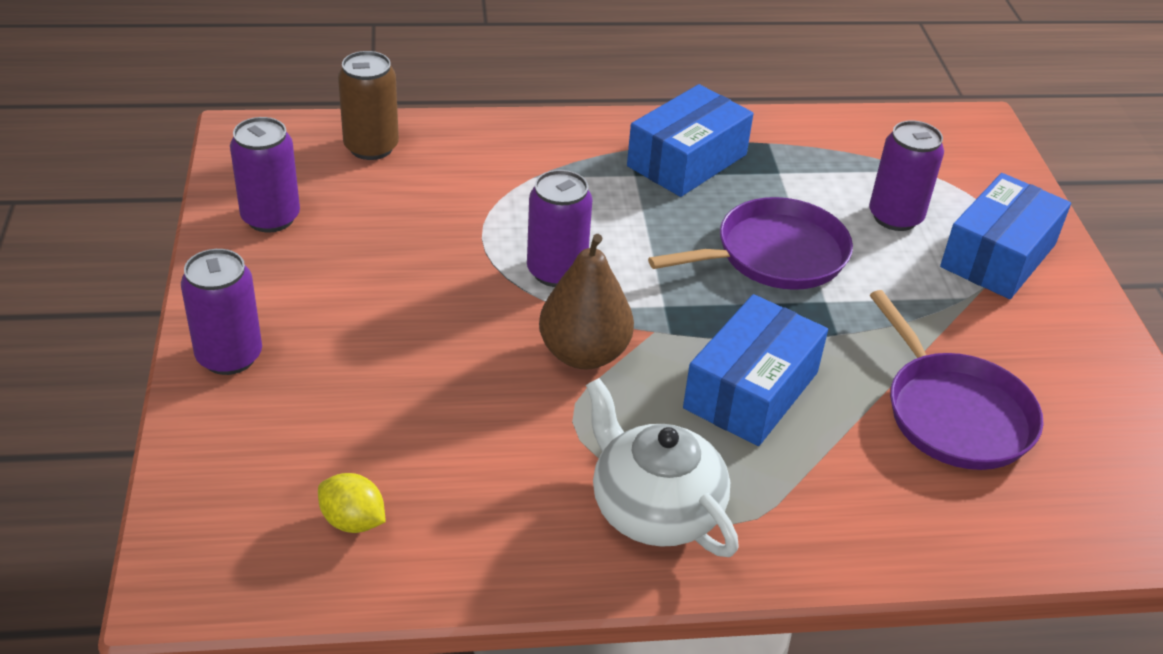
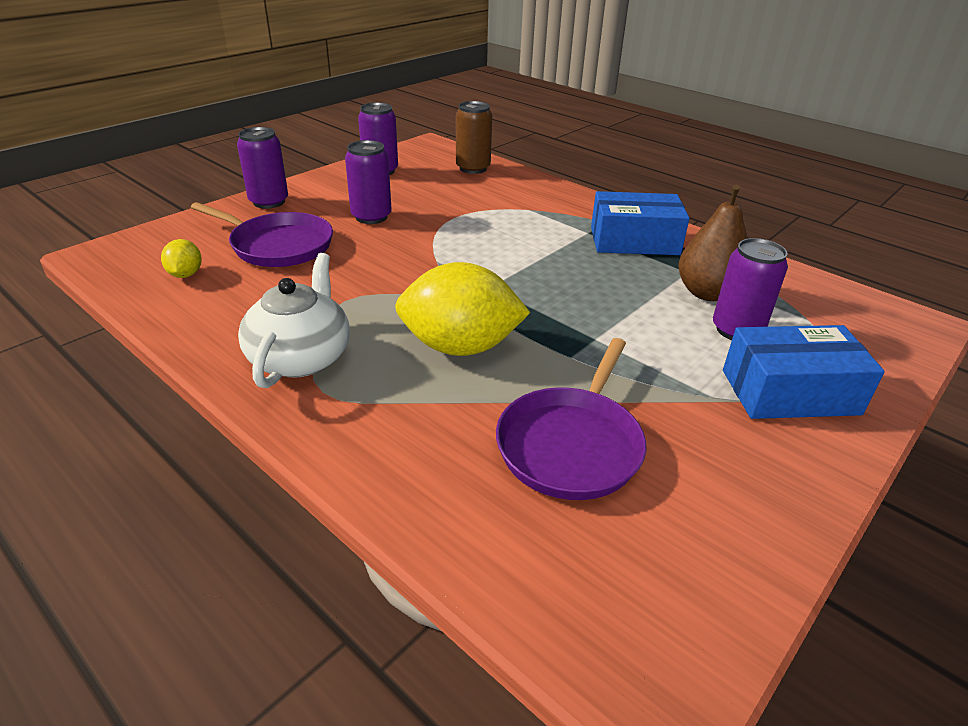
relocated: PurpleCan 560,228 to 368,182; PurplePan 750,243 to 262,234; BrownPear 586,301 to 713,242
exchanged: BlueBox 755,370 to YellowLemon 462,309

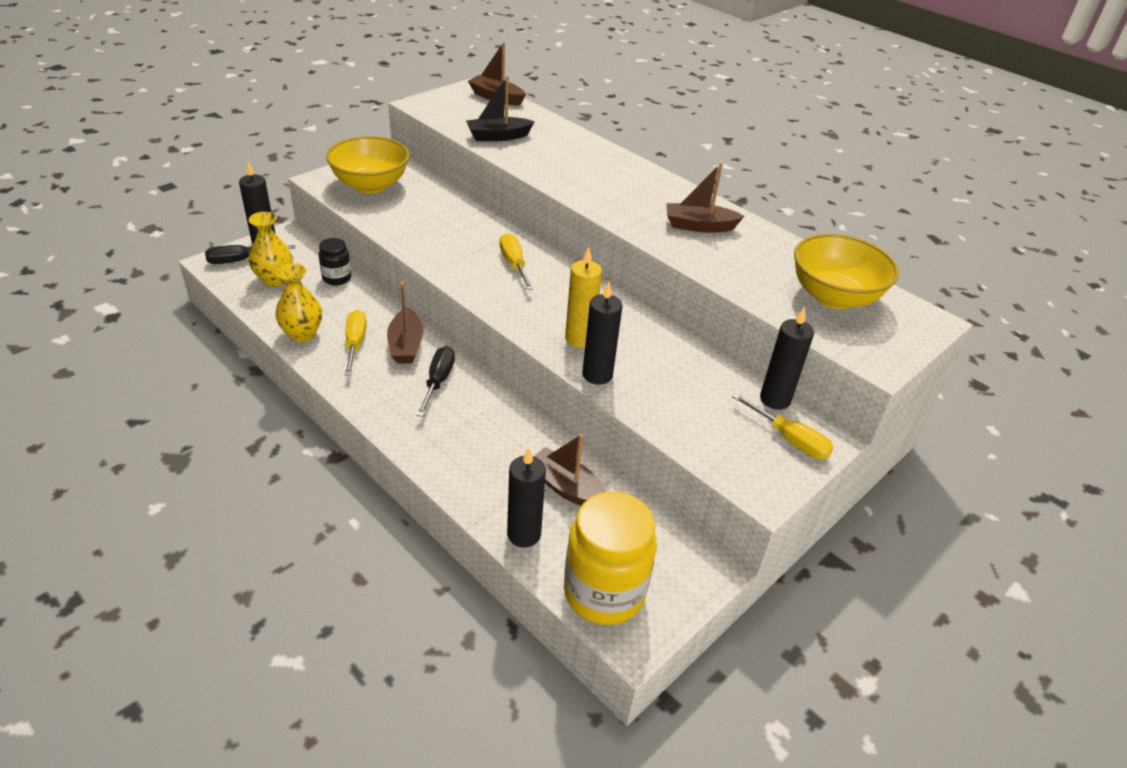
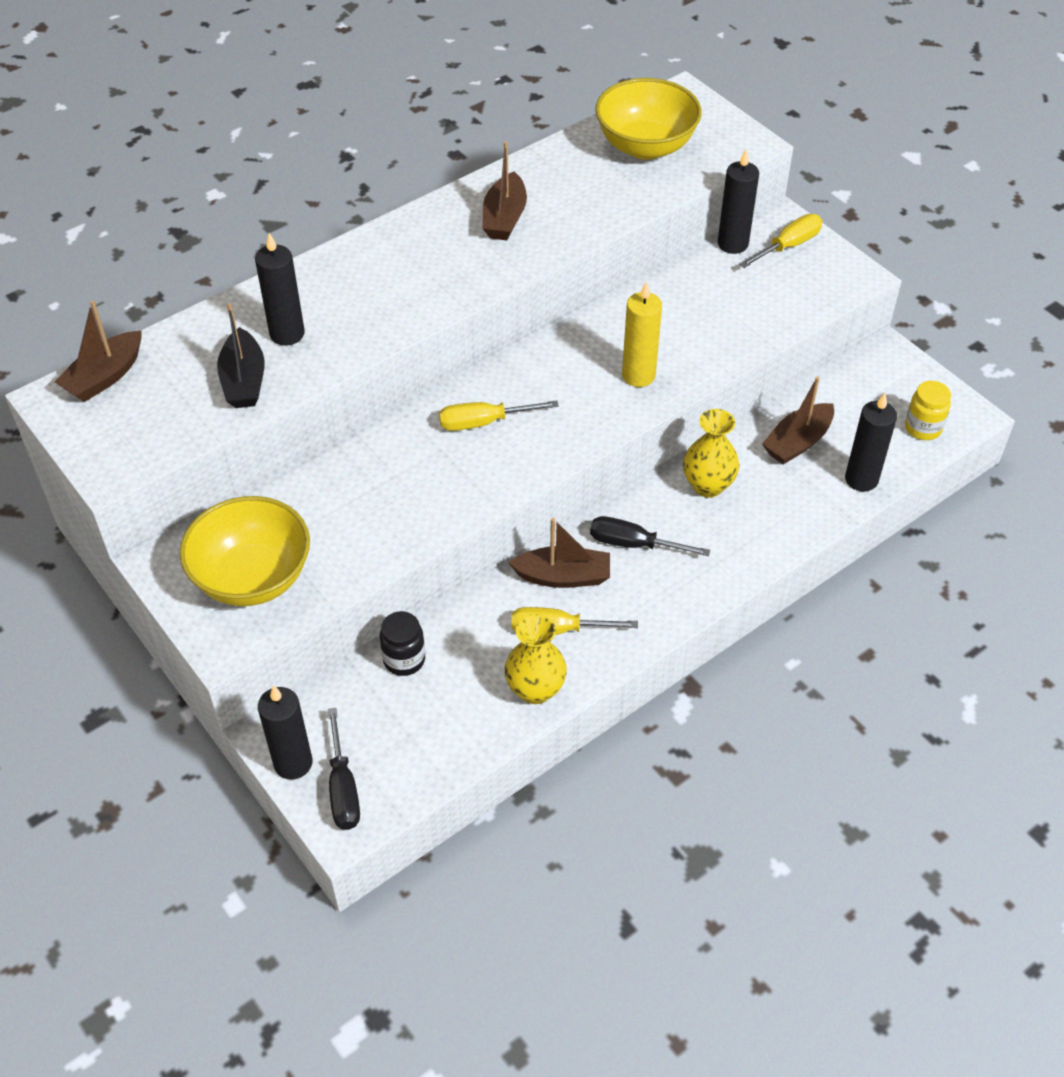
relocated: YellowVase 271,249 to 711,453; BlackCandle 602,333 to 280,289
size: YellowJar 610,558 = 928,410 x0.50

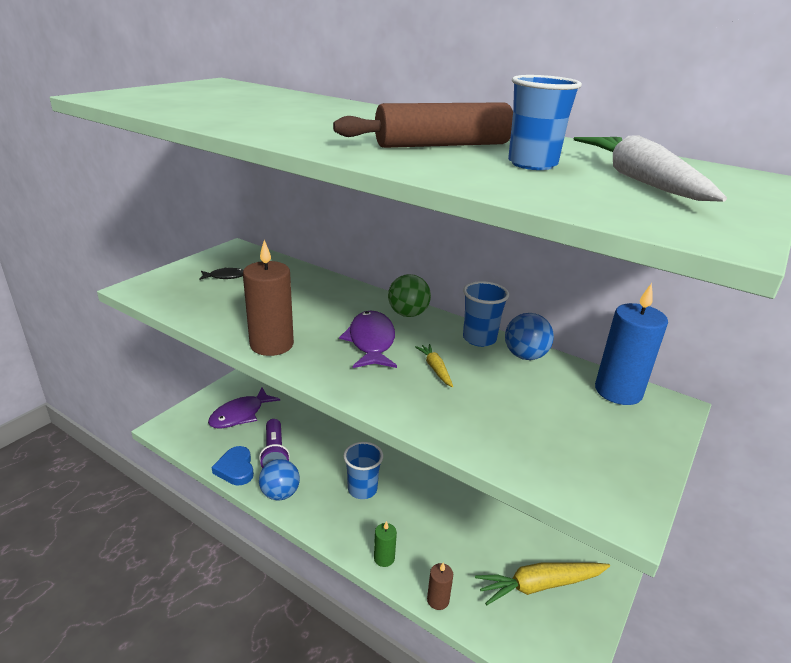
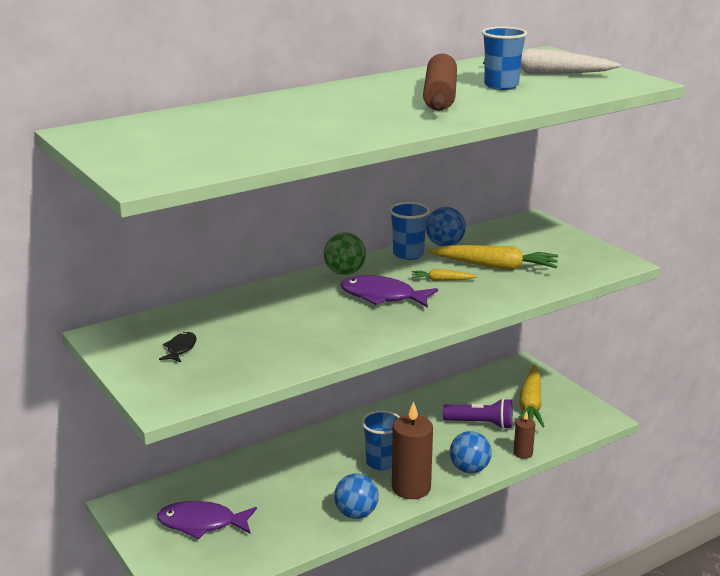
missing: BlueCandle 631,344; BlueHeart 233,466
appeared: YellowCarrot 493,257
relocated: BrownCandle 268,298 to 412,450; PurpleFlashlight 274,443 to 478,413
exchanged: GreenCandle 385,544 to BlueBall 471,452
spun: PurpleFish 244,408 = 207,520 120 degrees clockwise

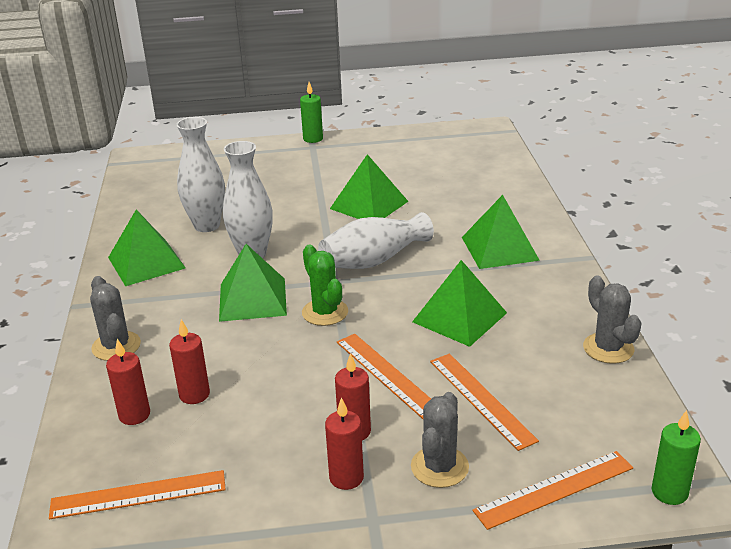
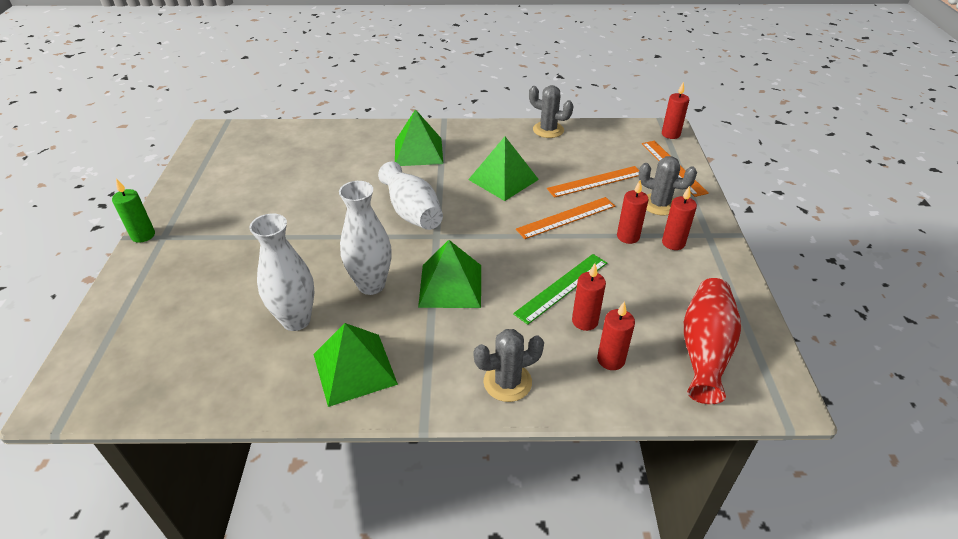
missing: GreenPyramid 369,186; GreenCactus 325,285
appeared: GreenRuler 560,289
exchanged: OrangeRuler 137,494 to RedVase 712,341
colour: GreenCandle 676,457 to RedCandle 675,110
spun: GreyCactus 612,319 = 551,111 45 degrees clockwise

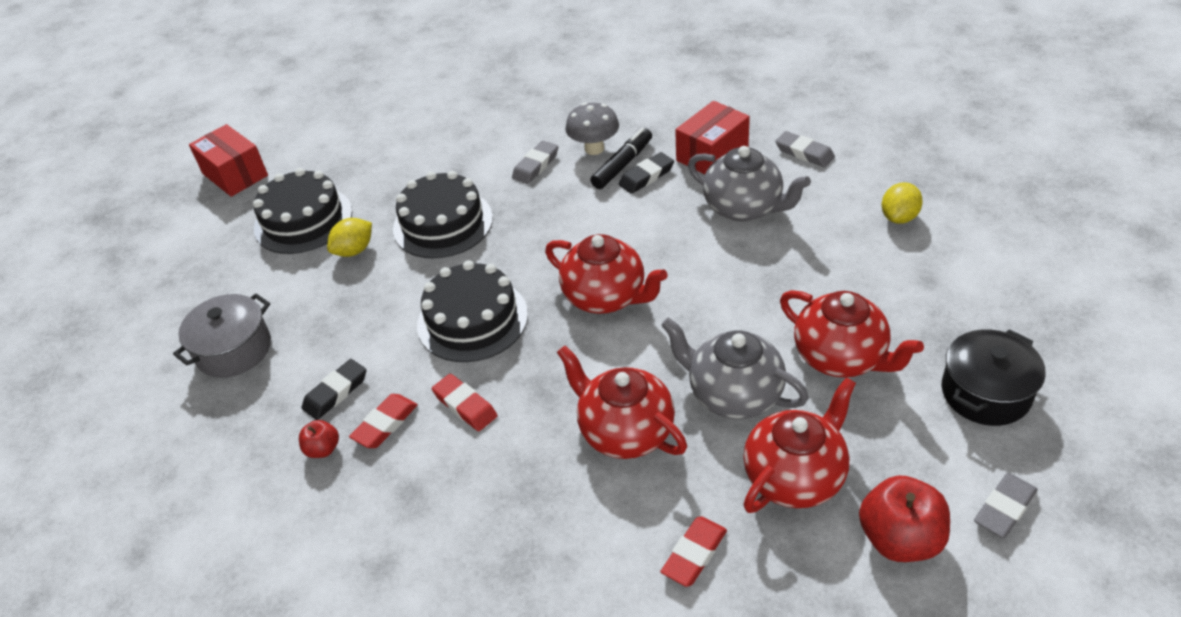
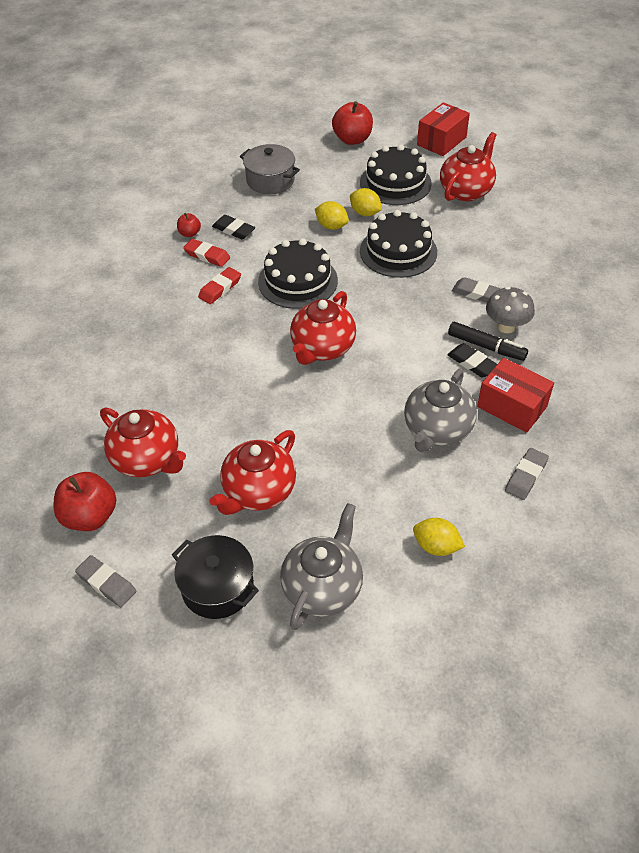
missing: RedEraser 693,551
appeared: RedApple 352,123; YellowLemon 332,215
relocated: GreyTeapot 735,368 to 321,566; RedTeapot 622,402 to 468,166

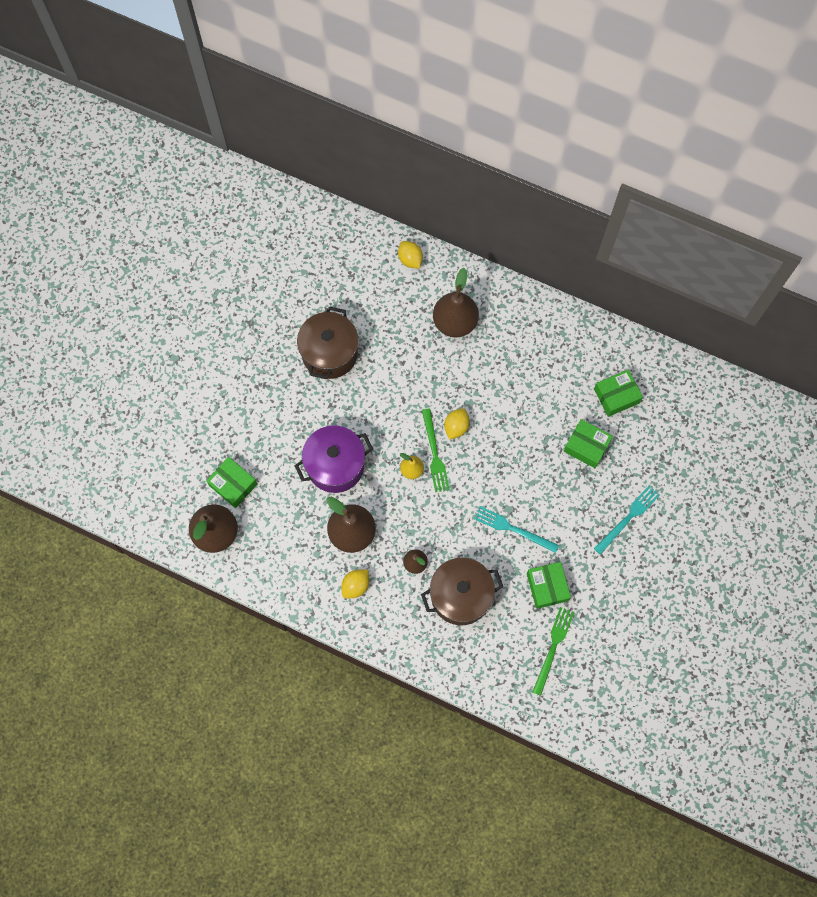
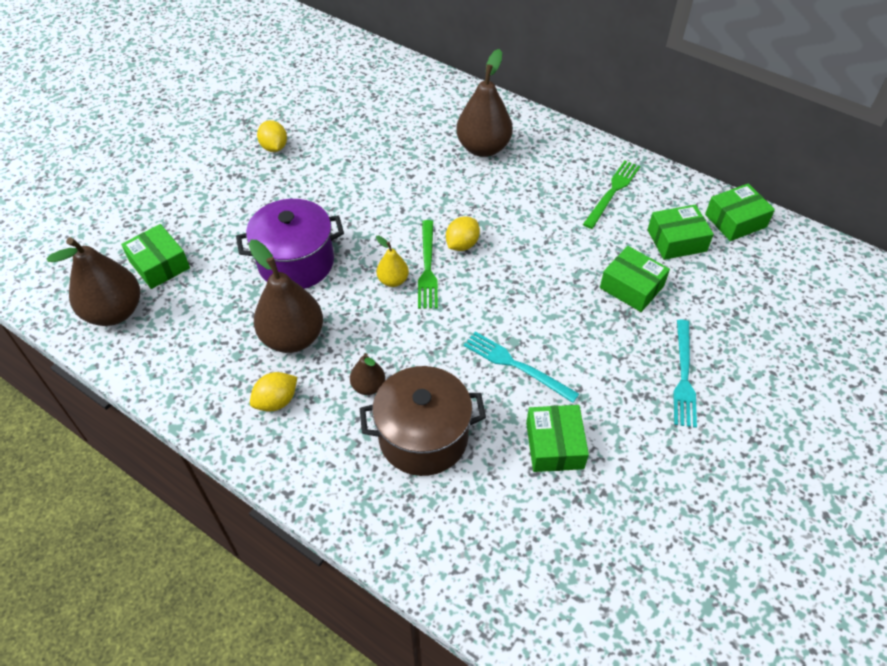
missing: BrownPot 327,342
appeared: GreenBox 740,212
relocated: YellowLemon 410,254 to 272,136; GreenFork 553,651 to 611,195
spun: TurquoiseFork 627,520 = 685,374 135 degrees clockwise

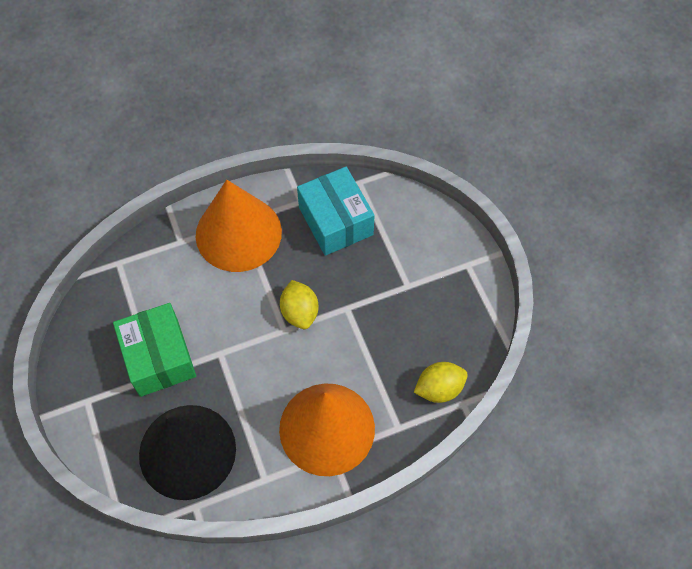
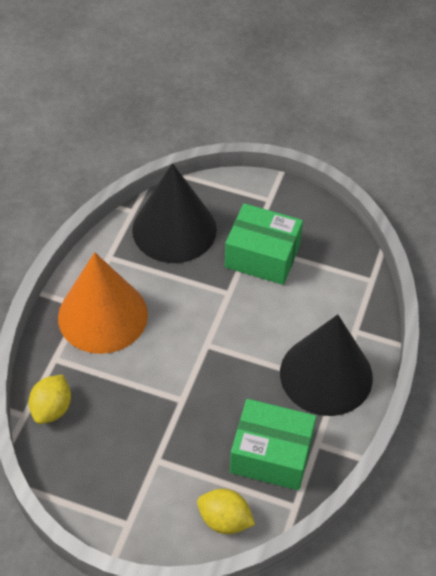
relocated: YellowLemon 299,304 to 226,511
colour: TurquoiseBox 336,211 to GreenBox 273,444; OrangeCone 239,226 to BlackCone 326,365

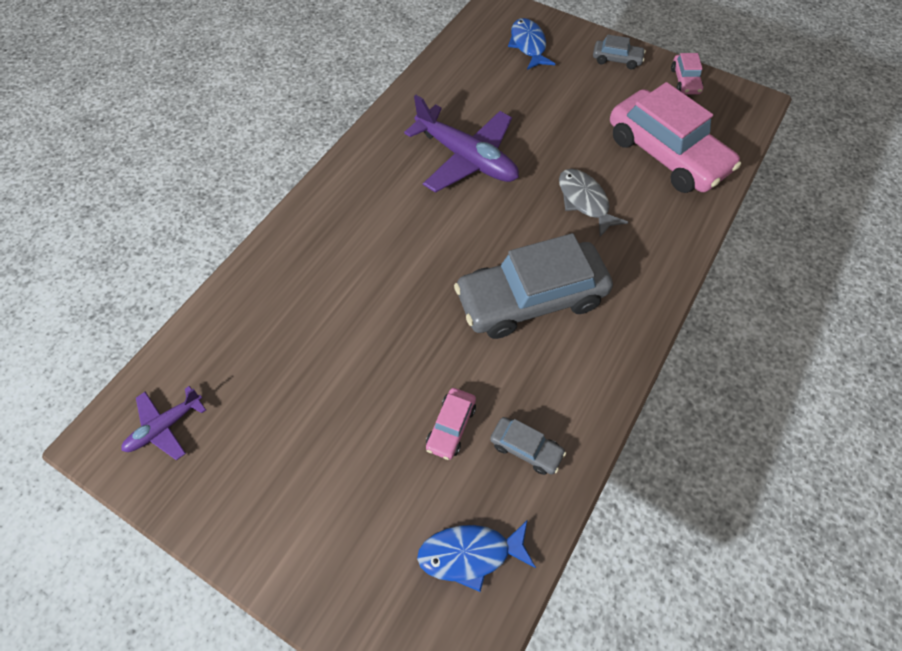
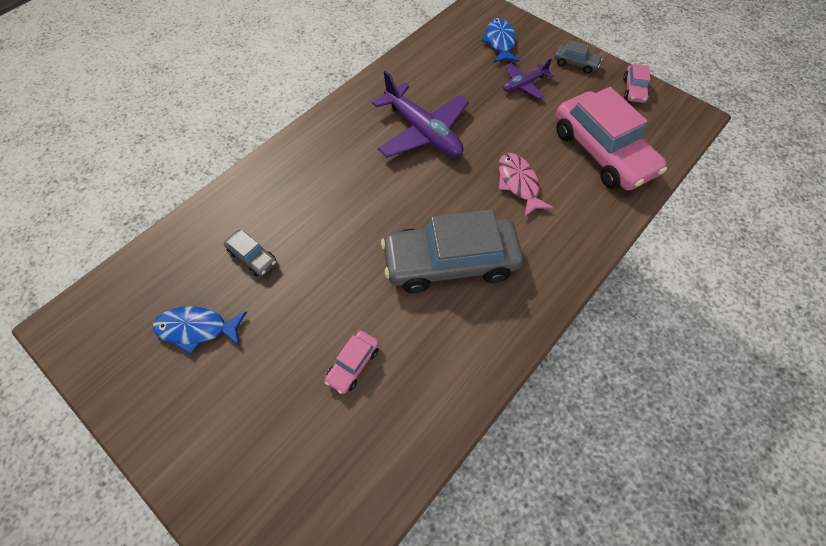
relocated: PurplePlane 163,423 to 528,79; GreyCar 528,446 to 250,253; BlueFish 476,556 to 200,330
colour: GreyFish 594,203 to PinkFish 525,185

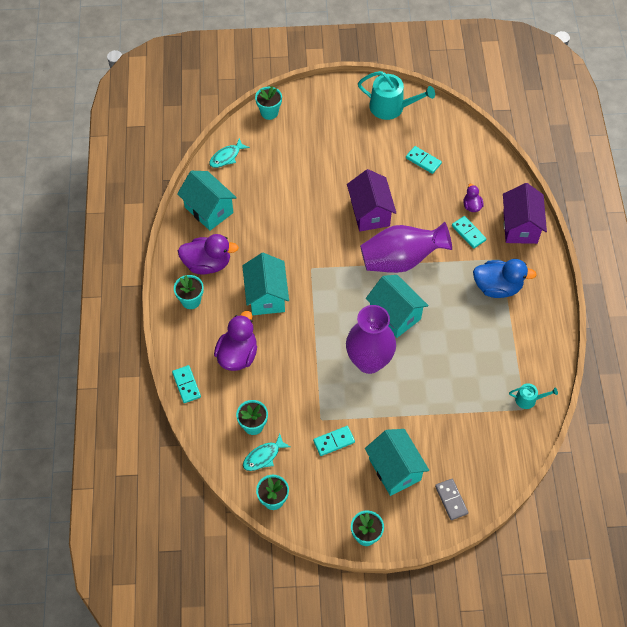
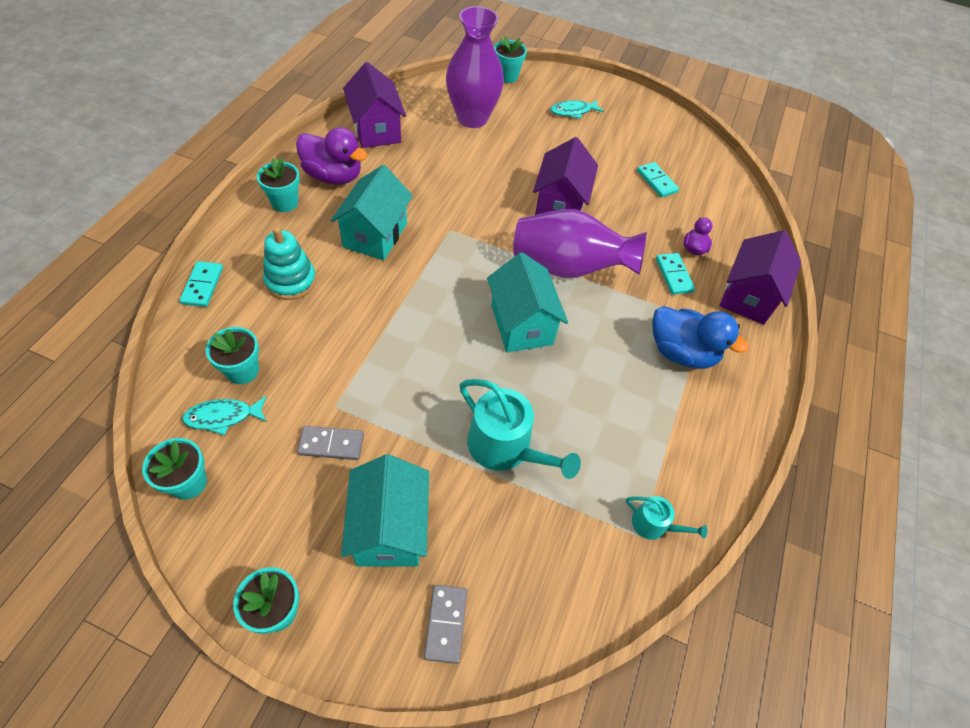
relocated: TurquoiseWateringCan 396,95 to 520,429; TurquoiseFish 229,153 to 577,109; PurpleVase 371,339 to 475,67
exchanged: PurpleDuck 235,341 to TurquoiseStackingToy 289,263
colour: TurquoiseHouse 207,201 to PurpleHouse 374,105; TurquoiseDomino 334,441 to GreyDomino 330,443

